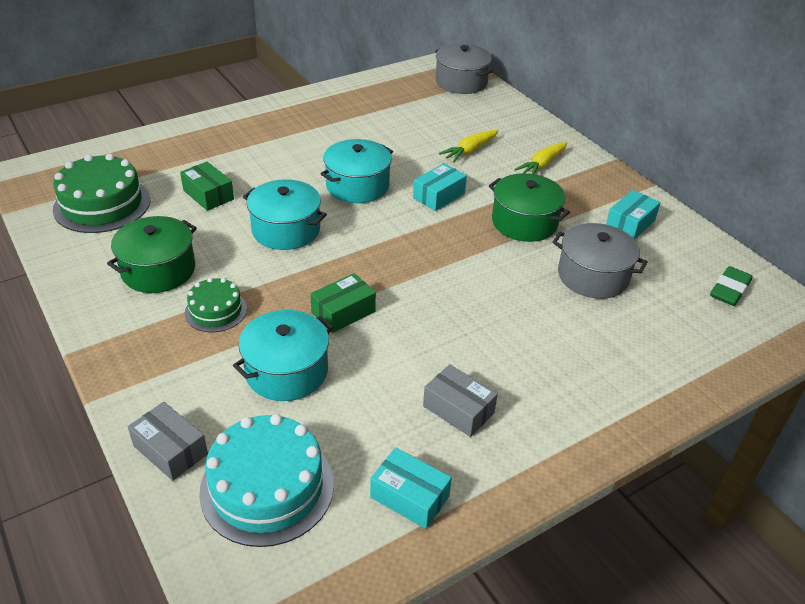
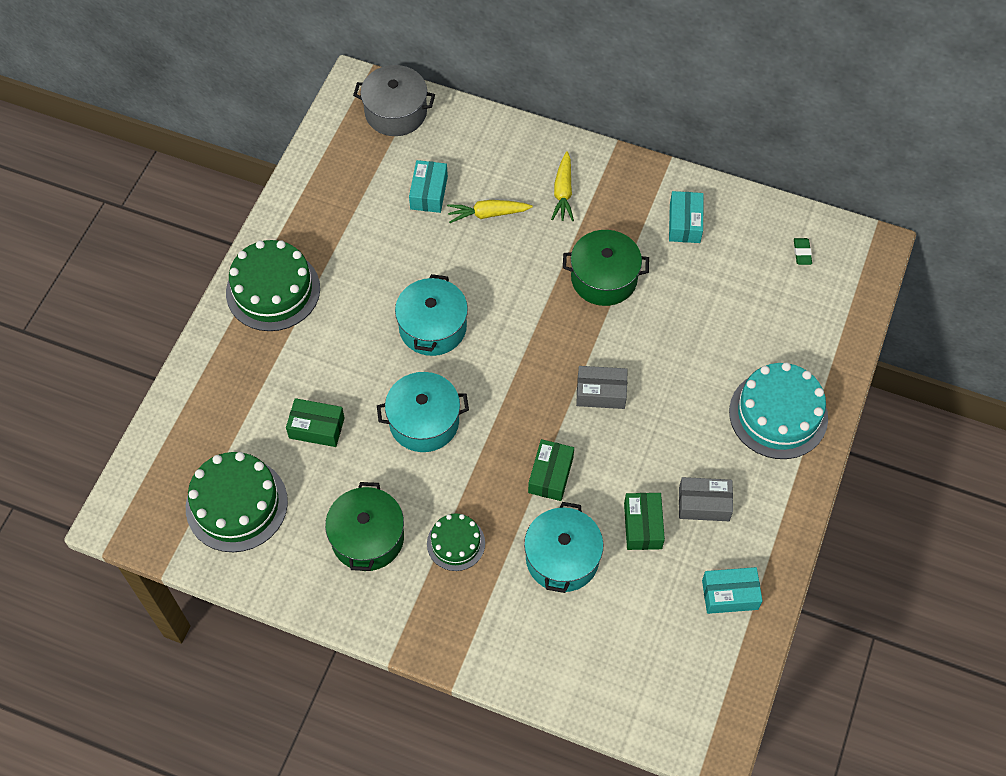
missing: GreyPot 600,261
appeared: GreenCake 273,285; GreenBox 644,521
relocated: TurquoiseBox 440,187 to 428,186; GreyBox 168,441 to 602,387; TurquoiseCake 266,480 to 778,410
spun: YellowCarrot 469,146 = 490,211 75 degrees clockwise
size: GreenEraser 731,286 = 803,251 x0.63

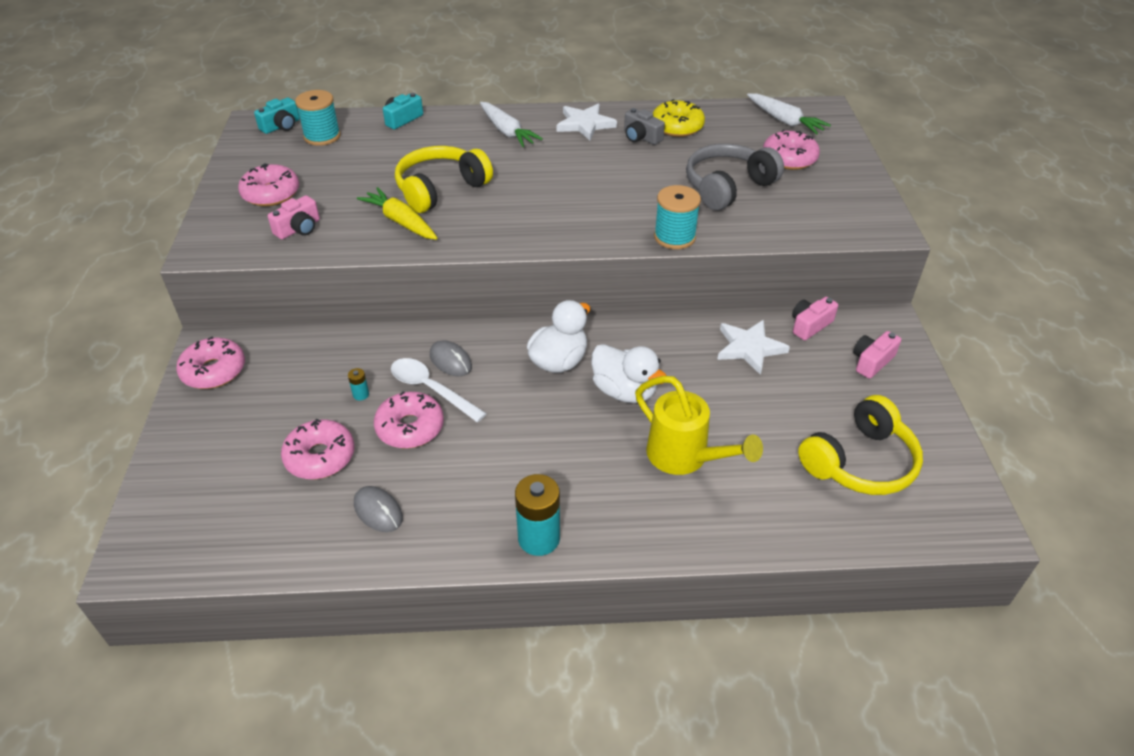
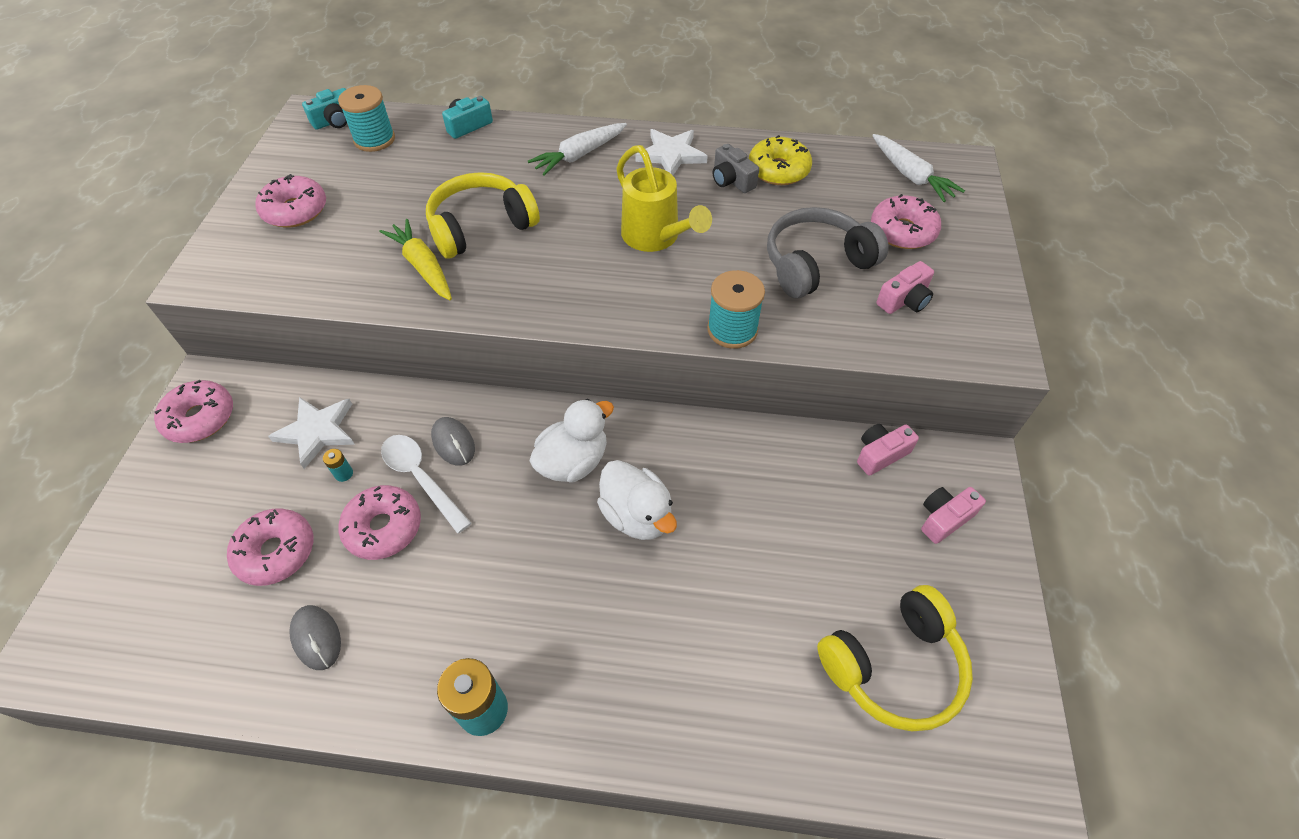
relocated: PinkCamera 294,217 to 905,287; WhiteStar 753,347 to 311,433; YellowWateringCan 699,425 to 664,198
spun: WhiteCarrot 511,124 = 577,149 75 degrees clockwise

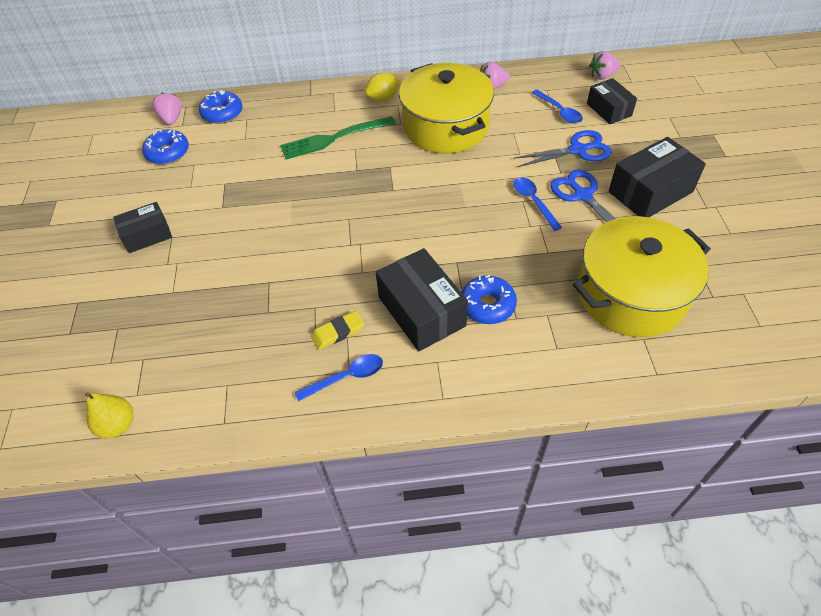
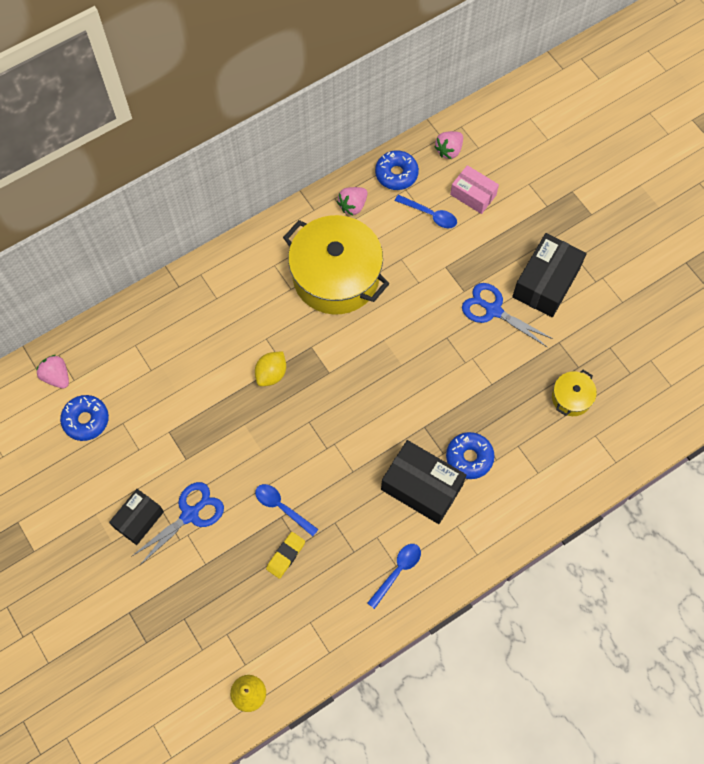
missing: GreenFork 338,137
relocated: YellowLemon 382,87 to 270,368; BlueDonut 220,107 to 397,170; BlueScissors 563,148 to 177,524; BlueSpoon 537,204 to 287,510; YellowEraser 337,330 to 285,555
colour: BlackBox 612,101 to PinkBox 474,189
size: YellowPot 642,276 = 574,393 x0.44

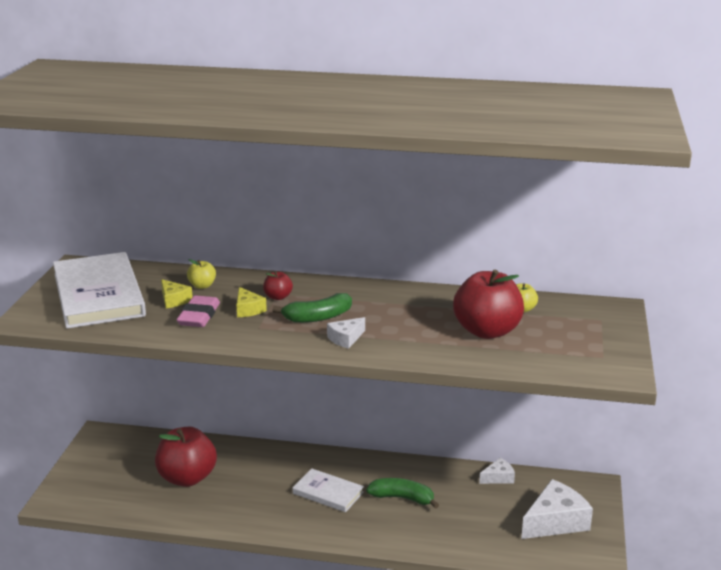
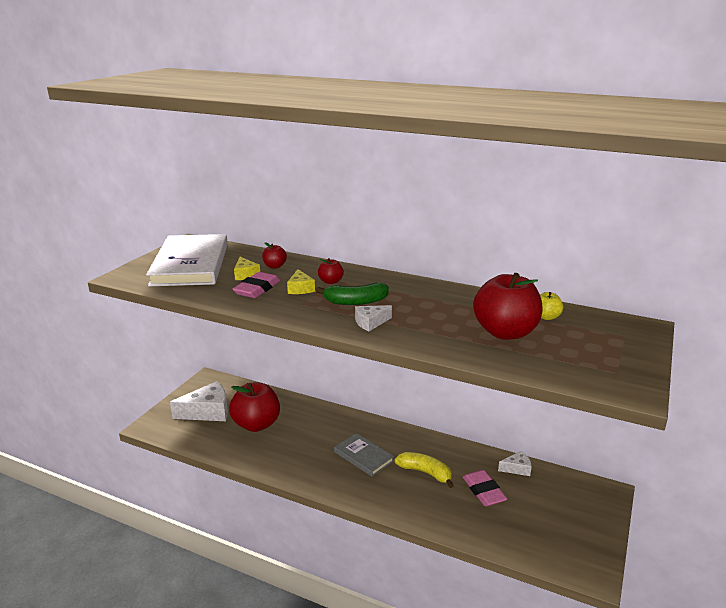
appeared: PinkEraser 485,488
relocated: WhiteCheese 557,509 to 199,401
colour: YellowApple 201,274 to RedApple 274,255; WhiteBook 328,490 to GreyBook 364,454; GreenBanana 402,493 to YellowBanana 424,470

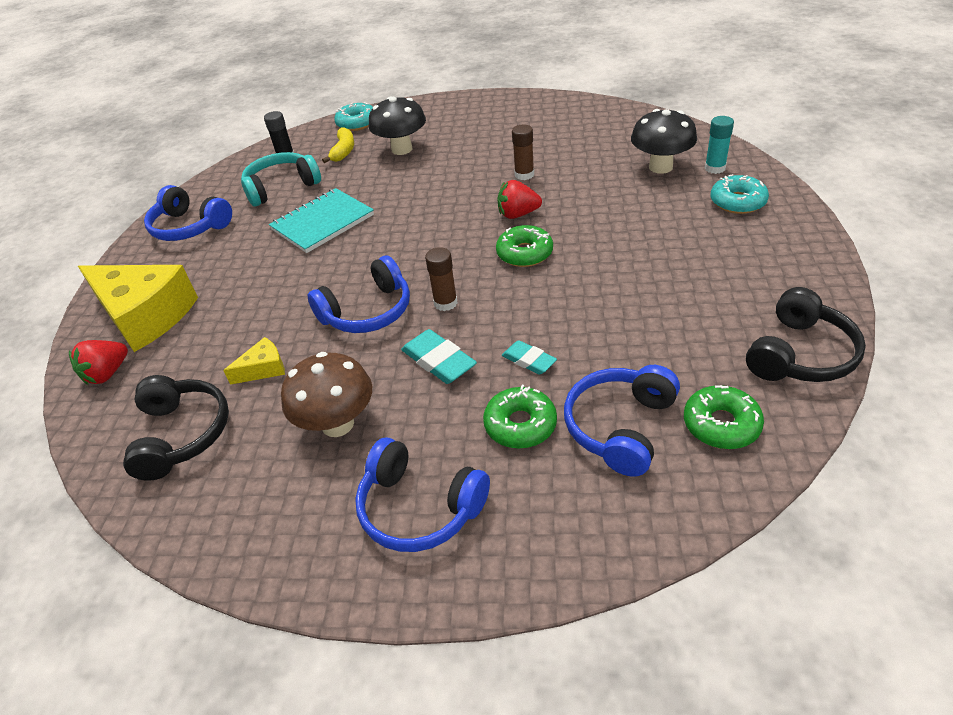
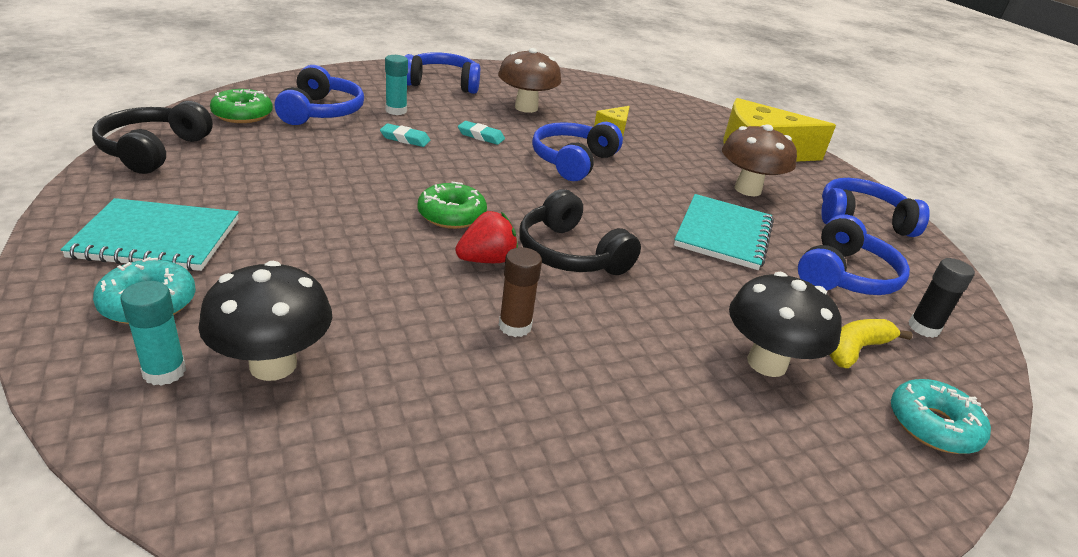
missing: BrownGlueStick 441,279; RedStrawberry 98,362
appeared: BrownMushroom 759,160; TurquoiseNotebook 149,234
relocated: BlackHeadphones 176,427 to 580,232
exchanged: GreenDonut 520,416 to TurquoiseGlueStick 396,85
colour: TurquoiseHeadphones 281,179 to BlueHeadphones 854,255
spun: YellowBanana 338,145 = 871,343 75 degrees clockwise
size: TurquoiseEraser 439,356 = 481,133 x0.65

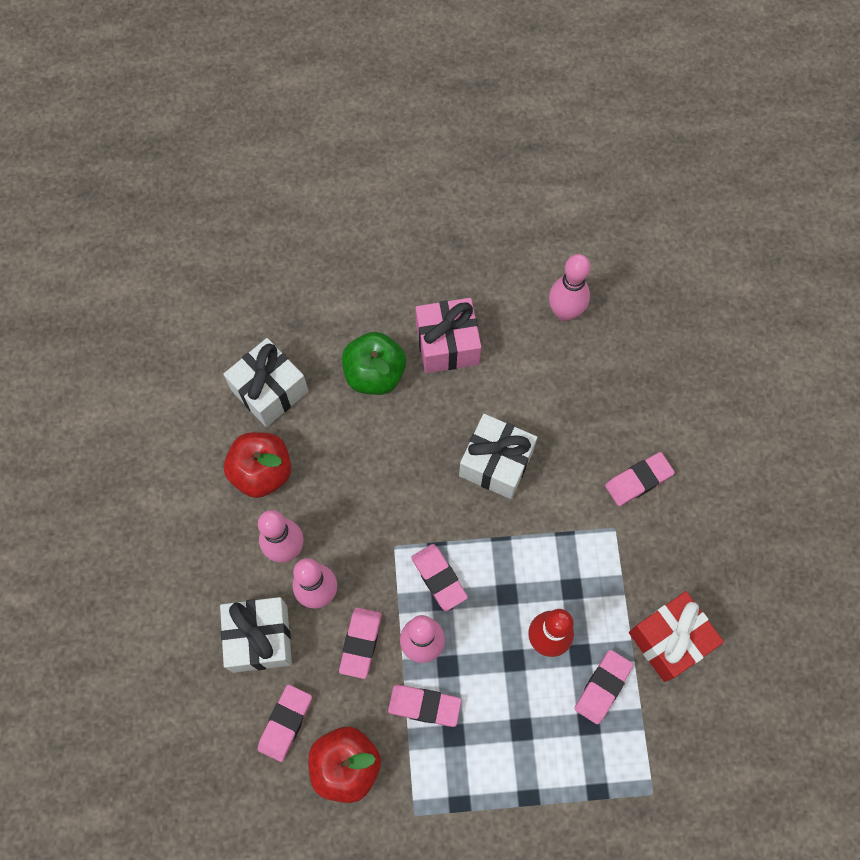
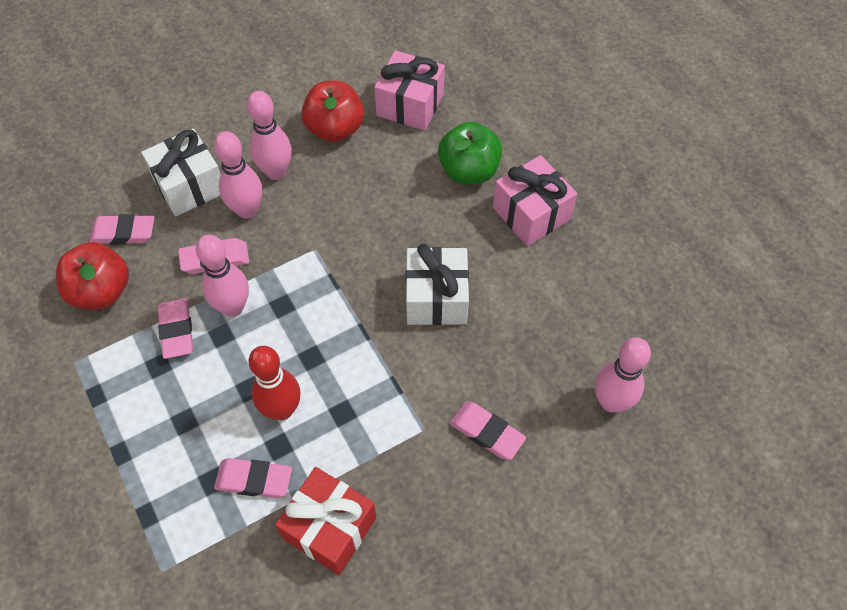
missing: PinkEraser 439,577
relocated: PinkBowlingPin 569,287 to 623,375
colour: WhiteGift 265,382 to PinkGift 409,90

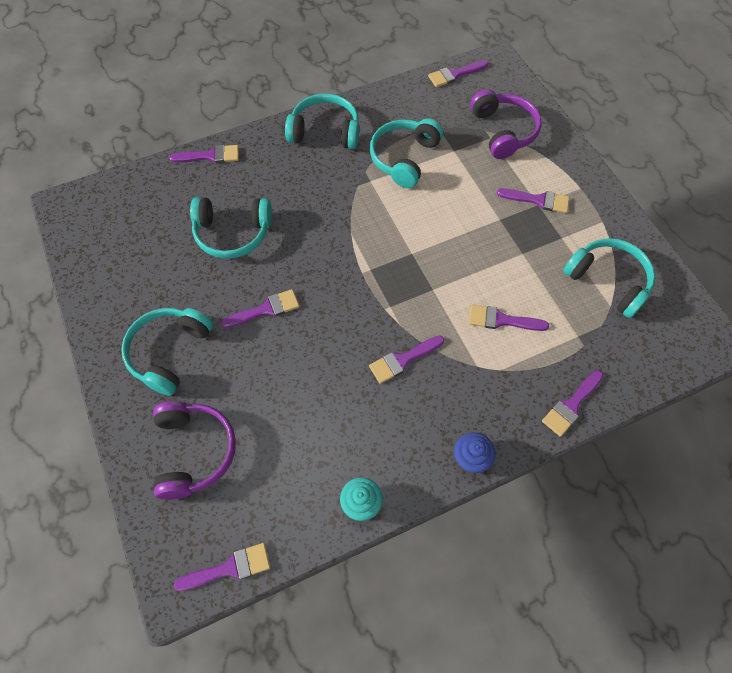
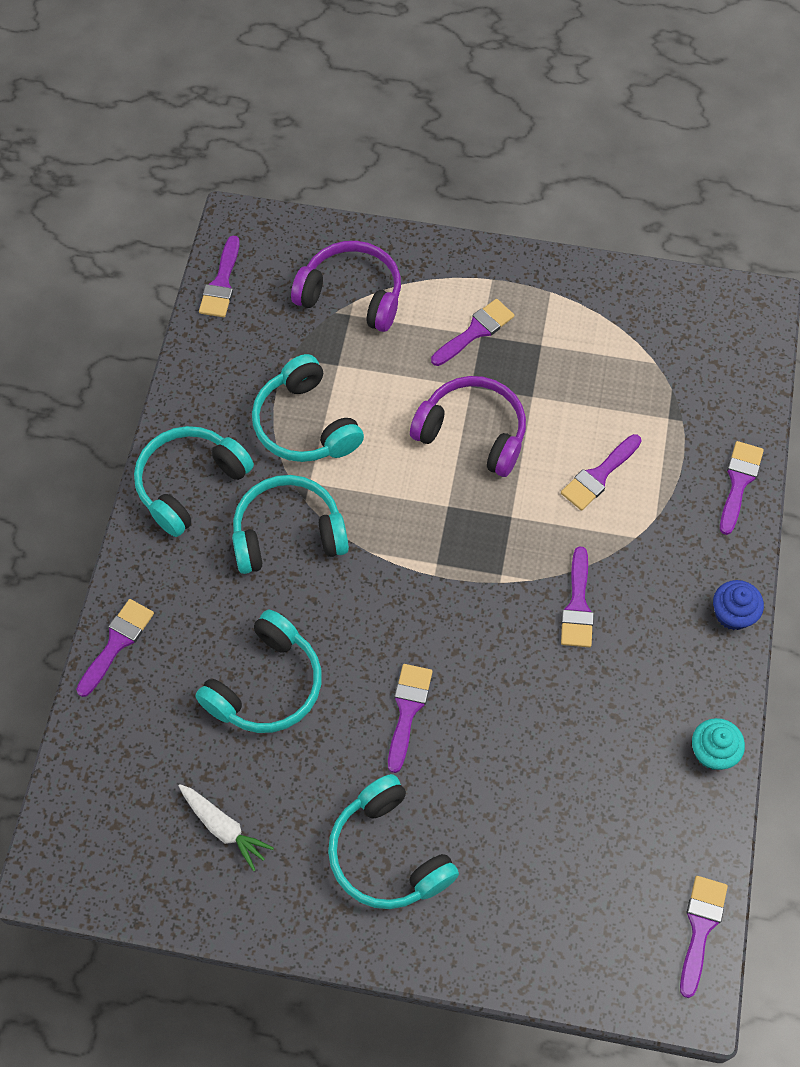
appeared: WhiteCarrot 226,827
relocated: TurquoiseHeadphones 609,278 to 290,524; PurpleHeadphones 194,450 to 468,426
spun: PurpleBrush 572,403 = 742,488 150 degrees counterclockwise

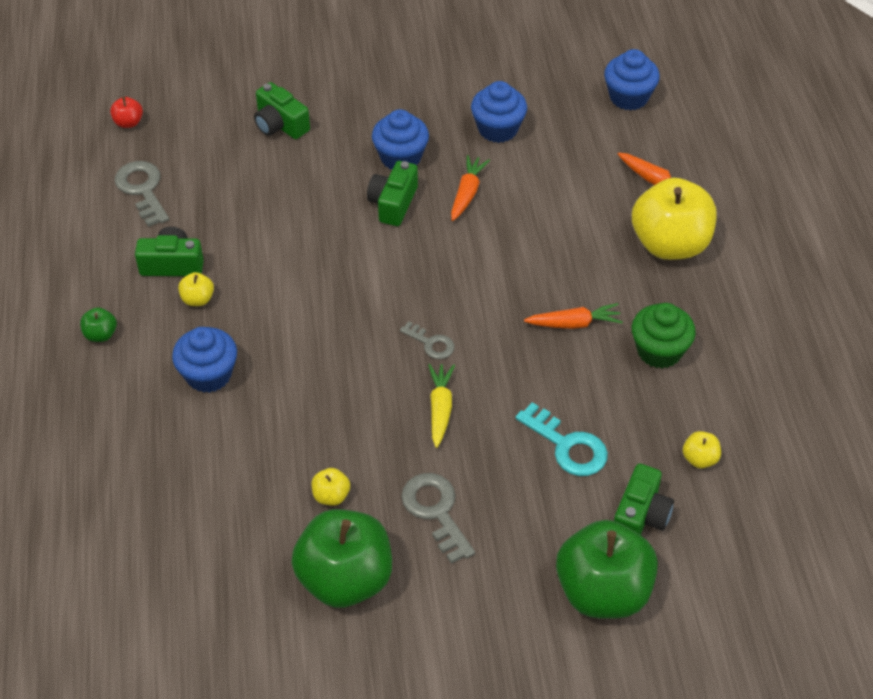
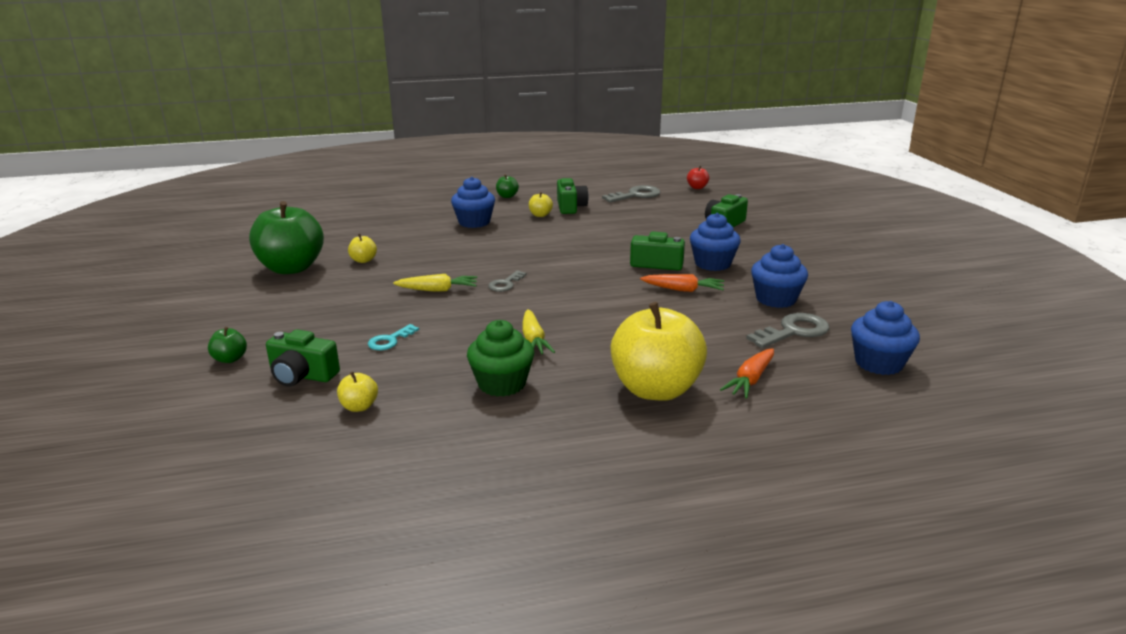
relocated: GreyKey 438,518 to 787,330
colour: OrangeCarrot 573,316 to YellowCarrot 538,331
size: TurquoiseKey 561,439 = 393,337 x0.61; GreenApple 607,569 = 227,345 x0.41

